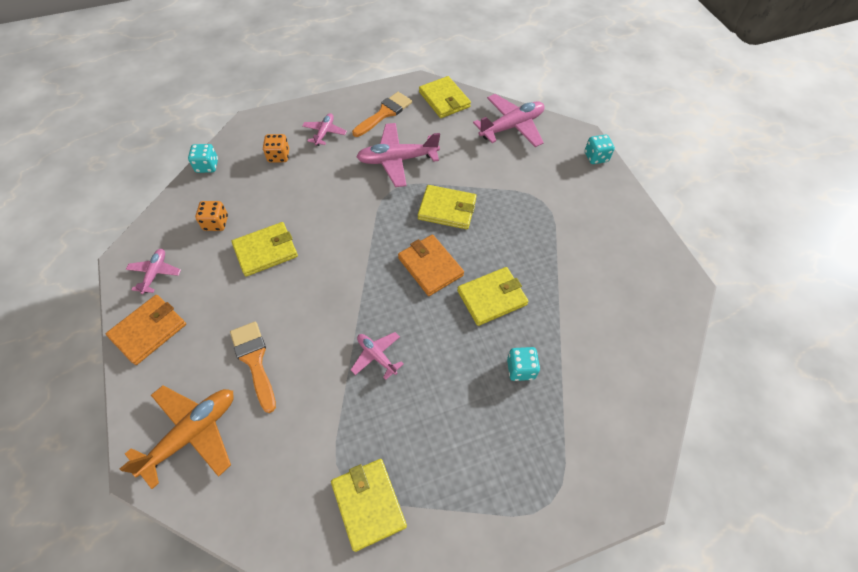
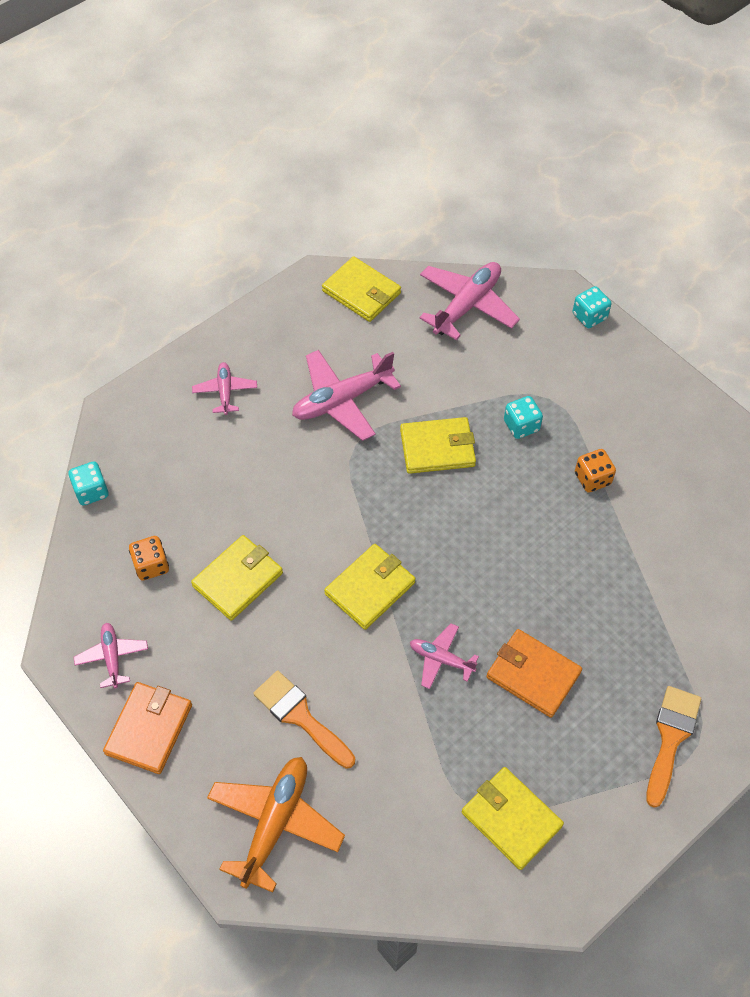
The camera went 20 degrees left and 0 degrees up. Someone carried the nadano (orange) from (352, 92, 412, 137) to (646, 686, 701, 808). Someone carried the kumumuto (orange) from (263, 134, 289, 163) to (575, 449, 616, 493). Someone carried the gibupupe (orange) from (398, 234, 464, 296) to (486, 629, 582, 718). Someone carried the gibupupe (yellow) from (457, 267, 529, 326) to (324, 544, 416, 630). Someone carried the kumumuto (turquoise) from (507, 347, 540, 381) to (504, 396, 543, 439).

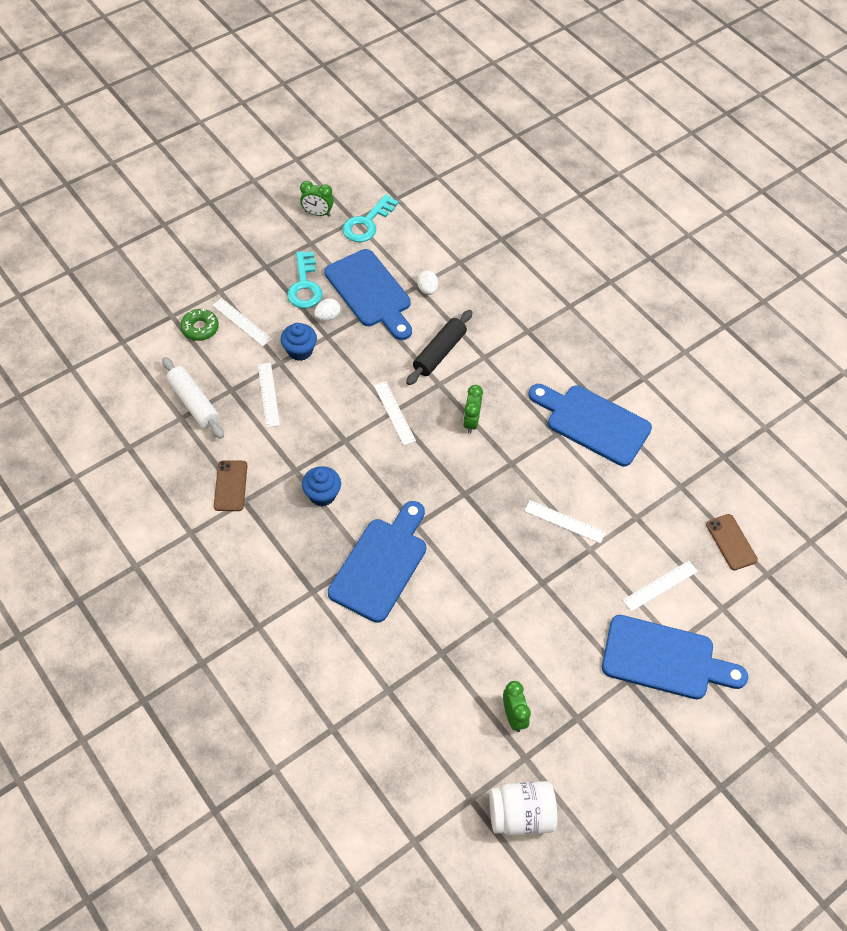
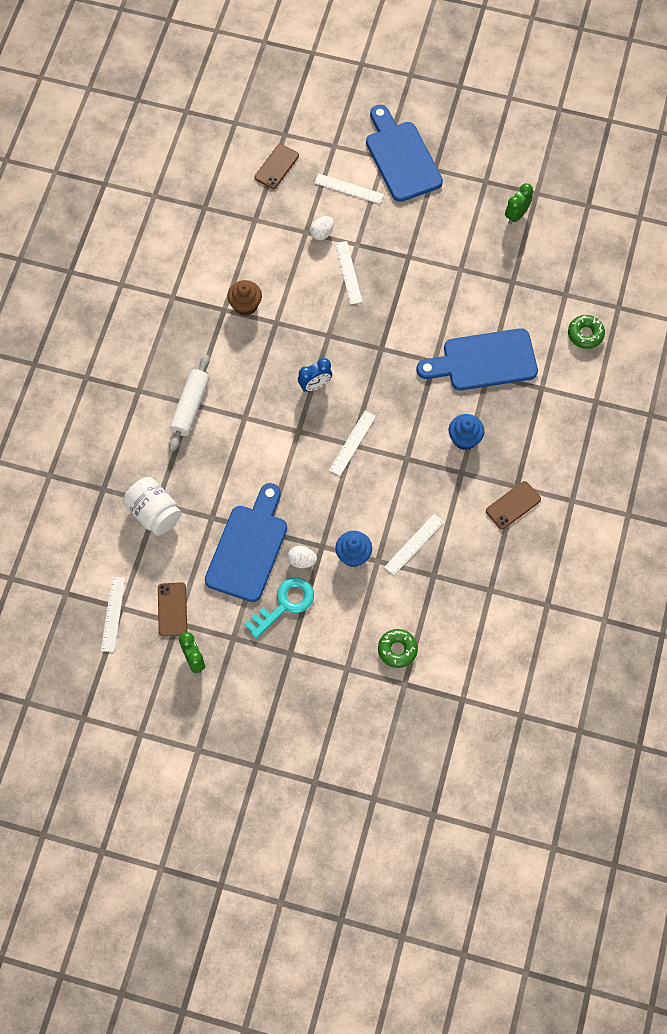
The camera went 125 degrees left and 10 degrees up. Someone swapped the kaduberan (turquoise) at (342, 194, 398, 242) for the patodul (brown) at (158, 582, 187, 637). Someone carried the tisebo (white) from (417, 270, 438, 295) to (310, 216, 334, 240). Someone carried the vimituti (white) from (212, 298, 272, 346) to (101, 577, 125, 652). Someone took away the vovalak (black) at (406, 310, 473, 385). Someone carried the vovalak (white) from (162, 357, 224, 439) to (169, 355, 210, 452). Someone swapped the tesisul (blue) at (528, 384, 652, 466) for the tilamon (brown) at (227, 280, 262, 316). Someone repainted the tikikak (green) at (463, 385, 483, 434), which became the tikikak (blue) at (298, 358, 332, 392). Someone carried the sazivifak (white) from (489, 781, 557, 836) to (123, 477, 181, 536). Someone put down the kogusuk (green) at (568, 315, 605, 349).

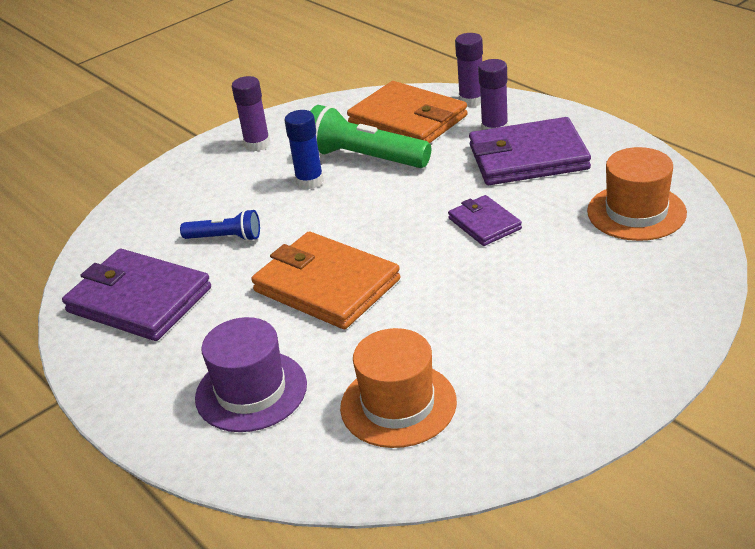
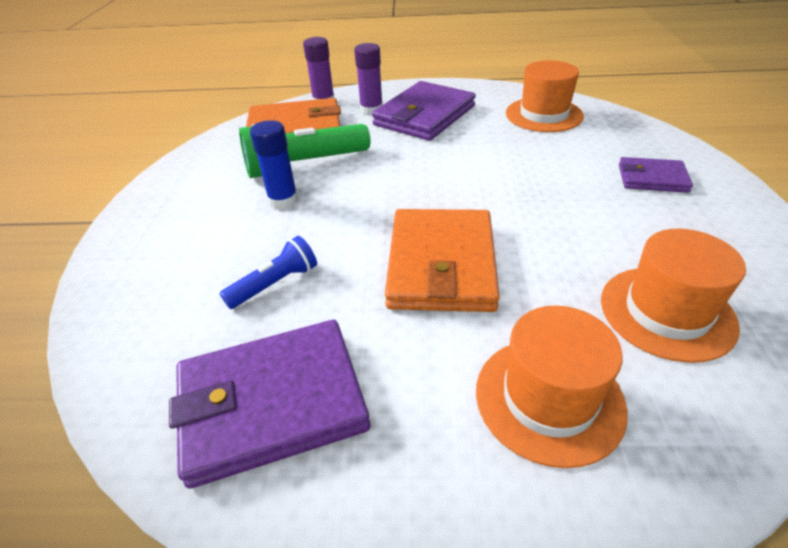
The camera went 50 degrees left and 5 degrees up. Someone took away the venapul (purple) at (232, 76, 271, 152). Someone carried the gibupupe (purple) from (448, 195, 522, 246) to (619, 157, 693, 193). Someone rotated the gibupupe (orange) at (251, 232, 400, 329) by 75 degrees counterclockwise. Someone repainted the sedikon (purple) at (195, 317, 307, 432), which became the sedikon (orange) at (476, 305, 628, 468).

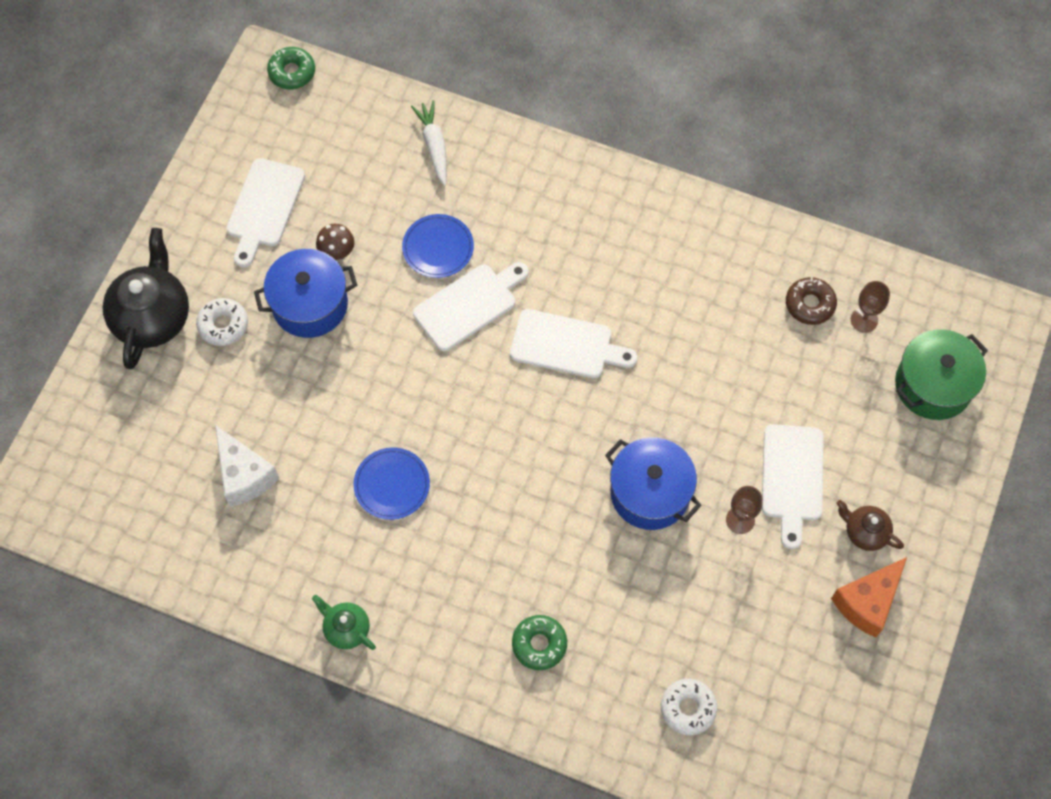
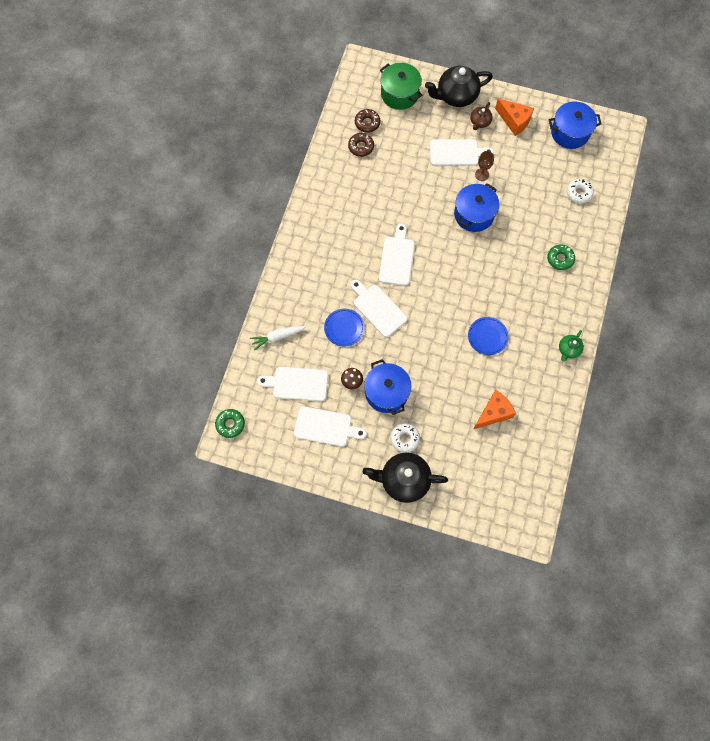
The camera went 95 degrees left and 5 degrees up. Someone swapped the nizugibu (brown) at (851, 281, 890, 333) for the kogusuk (brown) at (355, 109, 380, 133). Someone repainted the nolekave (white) at (215, 425, 279, 507), which became the nolekave (orange) at (473, 390, 516, 429). Someone put down the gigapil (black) at (425, 66, 493, 107). Someone put down the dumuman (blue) at (549, 102, 601, 149). Someone put down the tesisul (white) at (257, 367, 328, 401).

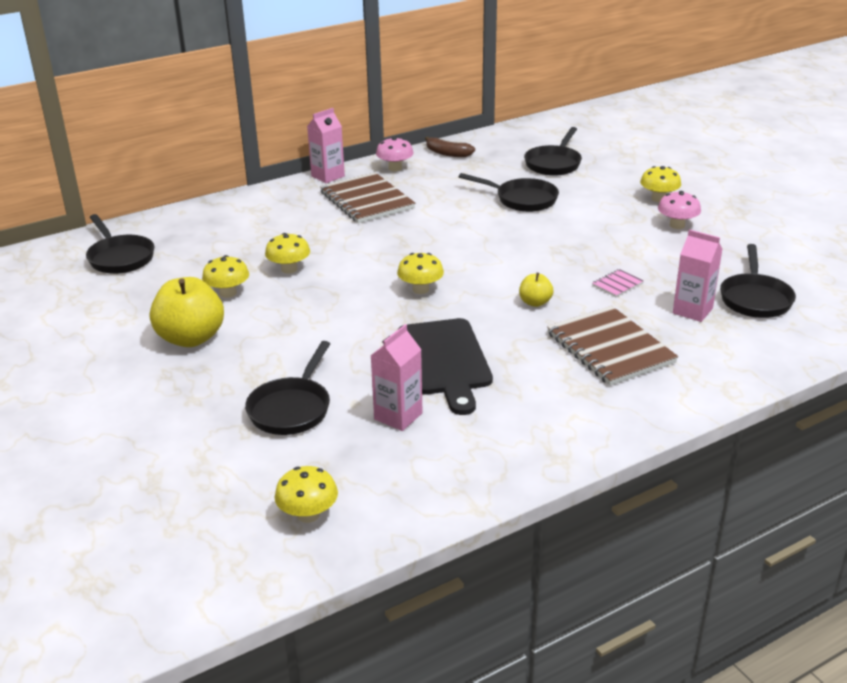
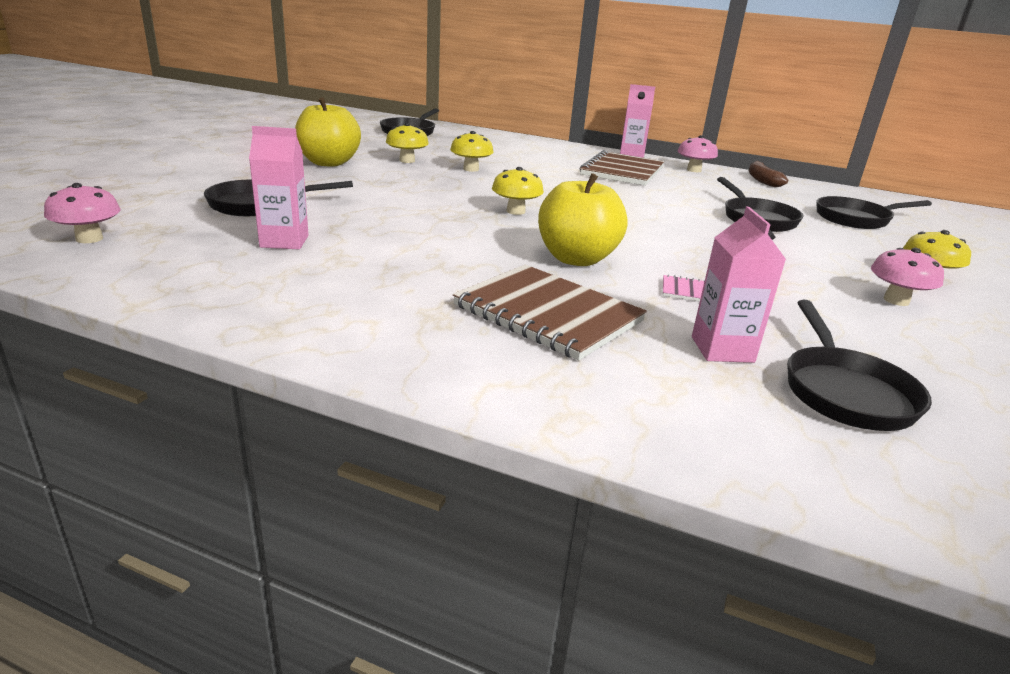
The camera went 50 degrees right and 5 degrees down. Someone rotated the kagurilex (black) at (720, 244, 796, 318) by 60 degrees counterclockwise. Someone scaled the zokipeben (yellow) at (519, 273, 553, 307) by 2.01. Someone rotated the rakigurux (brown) at (547, 306, 678, 386) by 75 degrees counterclockwise. Someone took away the tesisul (black) at (398, 318, 493, 415). Someone repainted the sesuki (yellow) at (275, 466, 338, 523), which became the sesuki (pink) at (44, 183, 121, 243).

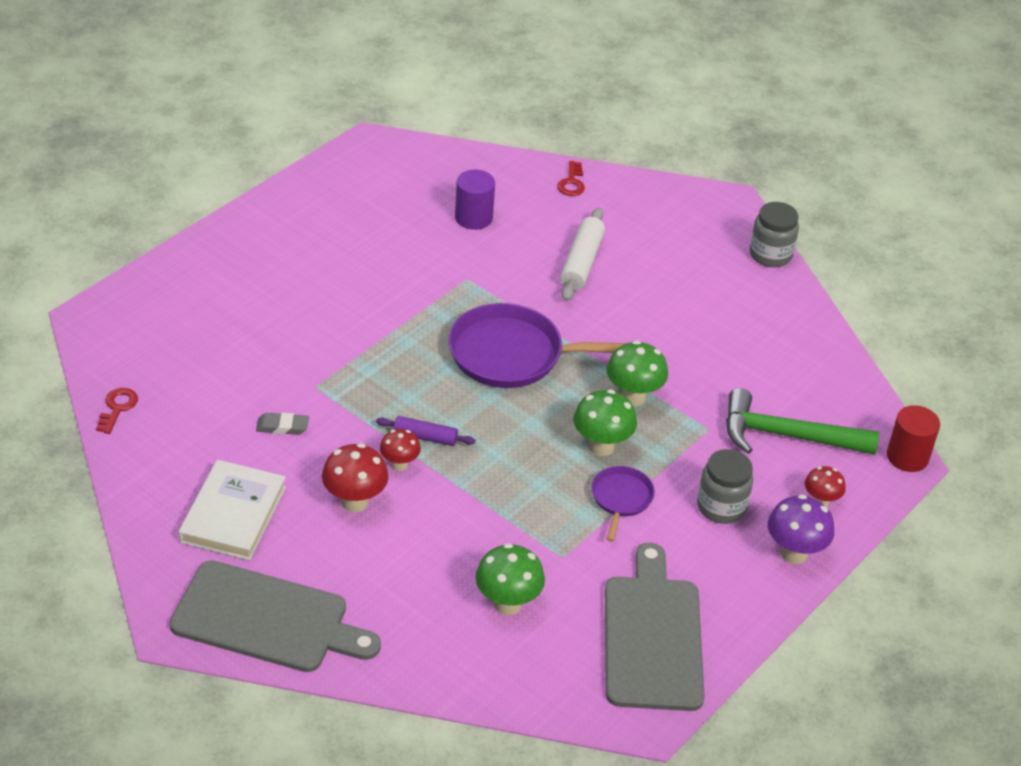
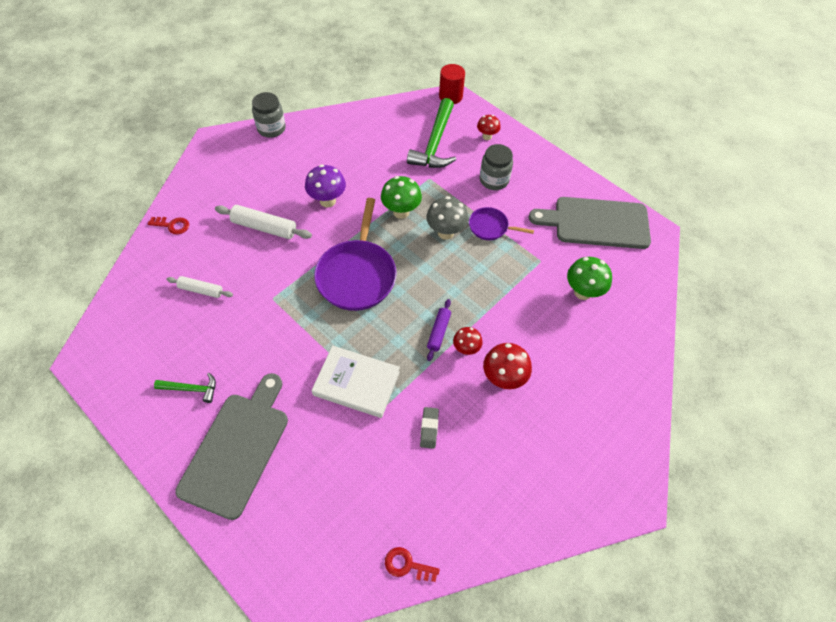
The camera went 85 degrees left and 15 degrees up. Someone swapped the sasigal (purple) at (455, 170, 495, 230) for the vovalak (white) at (166, 276, 233, 298). Someone repainted the sesuki (green) at (573, 390, 637, 456), which became the sesuki (grey) at (426, 196, 468, 240). Someone carried the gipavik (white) from (178, 460, 286, 561) to (311, 345, 400, 418). Someone carried the sesuki (purple) from (768, 494, 834, 564) to (305, 164, 346, 207). Someone carried the tesisul (grey) from (169, 561, 381, 672) to (175, 373, 288, 520). Someone put down the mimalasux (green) at (154, 373, 216, 403).

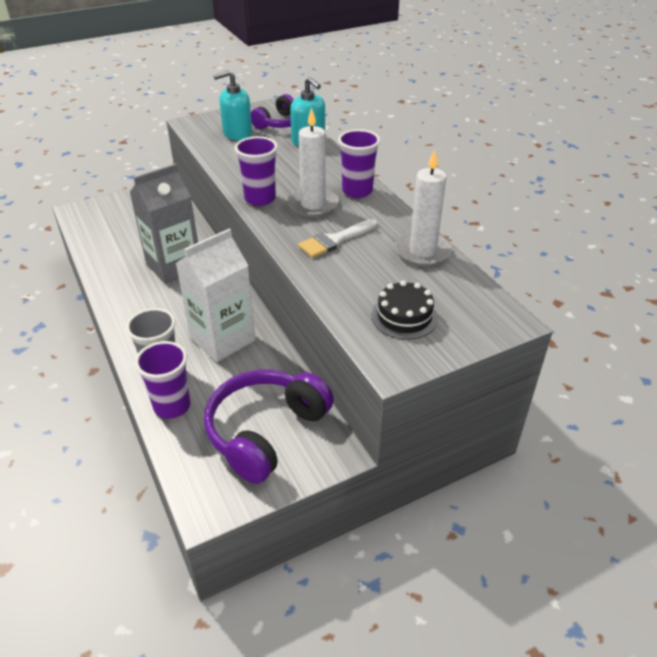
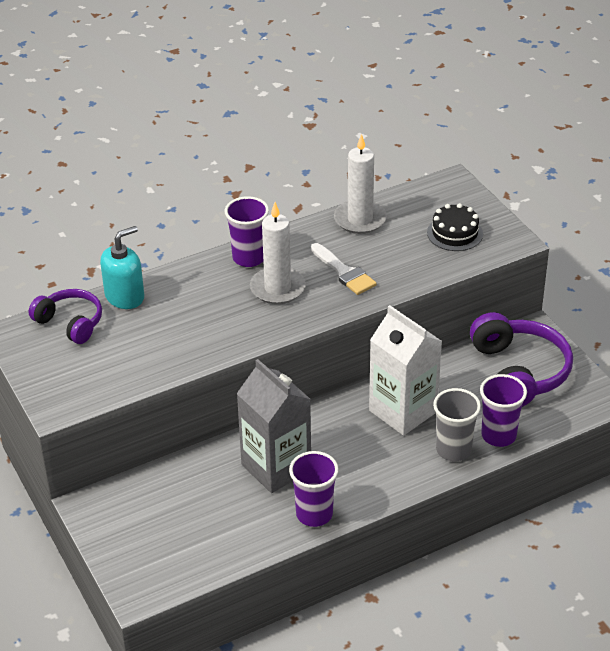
The camera went 90 degrees left and 0 degrees up. Someone took away the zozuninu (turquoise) at (214, 70, 252, 140). Someone carried the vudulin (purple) from (235, 136, 278, 206) to (289, 451, 339, 527). Someone rotated the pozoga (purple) at (204, 369, 334, 484) by 135 degrees counterclockwise.

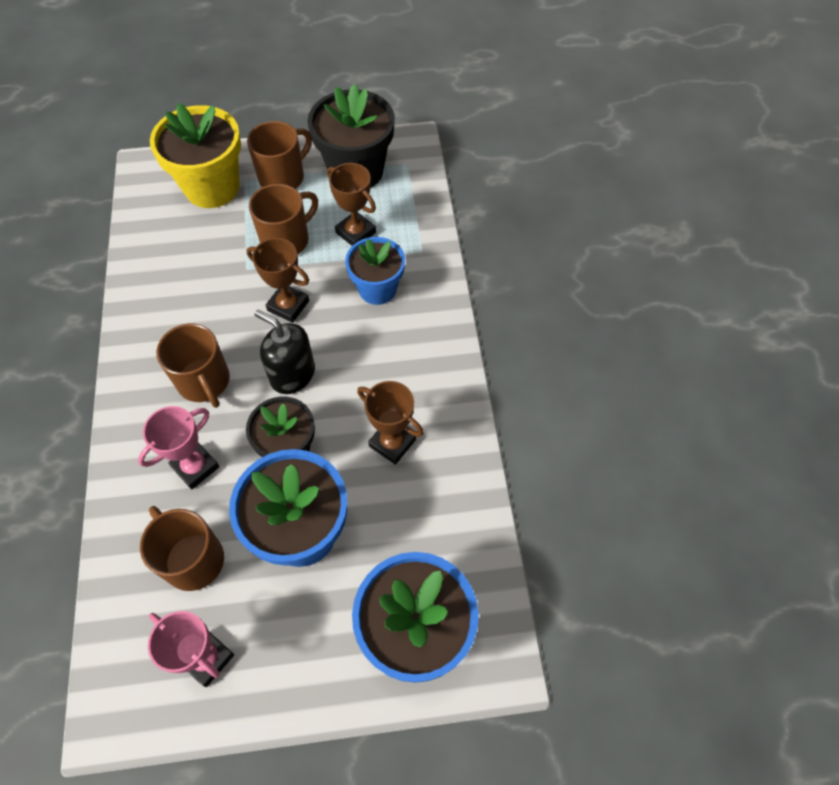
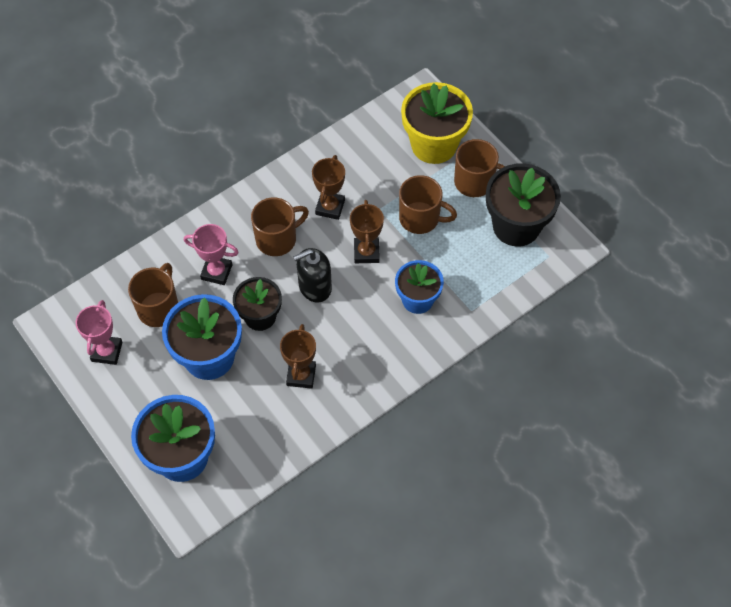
The camera went 60 degrees right and 0 degrees up. Someone carried the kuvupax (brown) from (327, 163, 376, 246) to (312, 155, 345, 220). Someone rotated the zozuninu (black) at (254, 310, 315, 394) by 120 degrees counterclockwise. Someone rotated the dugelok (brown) at (156, 324, 230, 408) by 150 degrees counterclockwise.

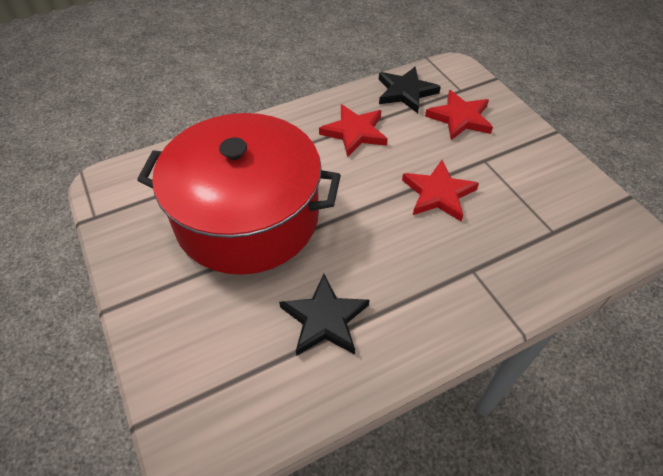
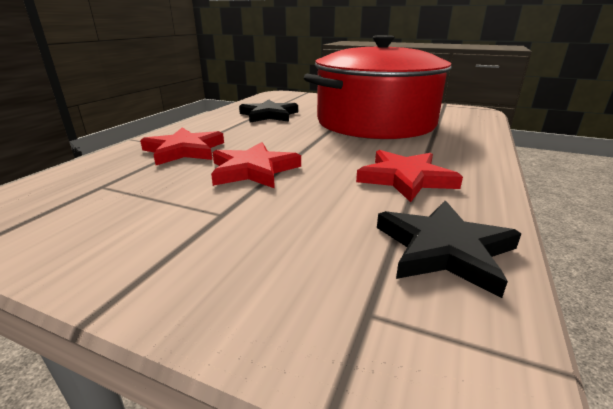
The camera went 140 degrees right and 25 degrees down. Someone carried the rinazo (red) from (425, 90, 493, 140) to (140, 127, 224, 165).

